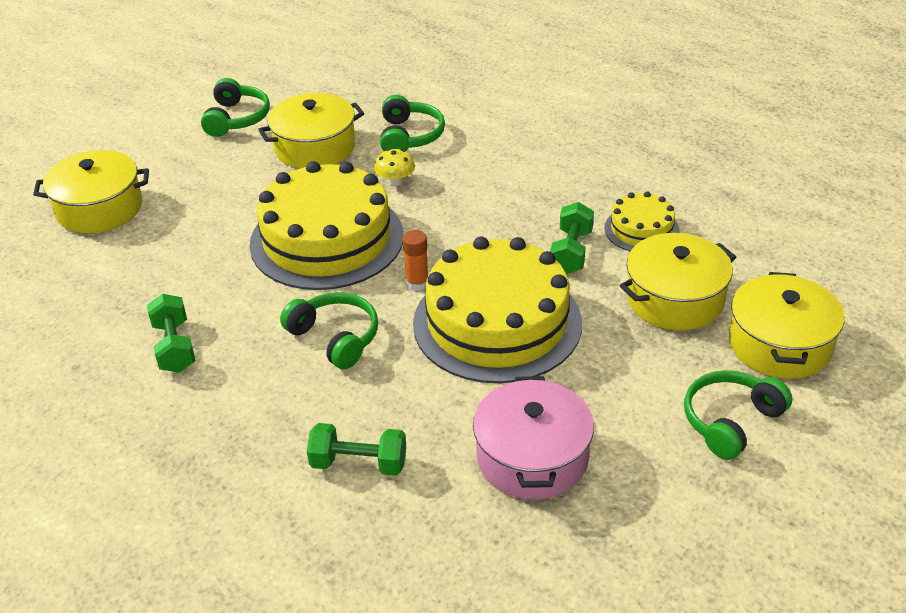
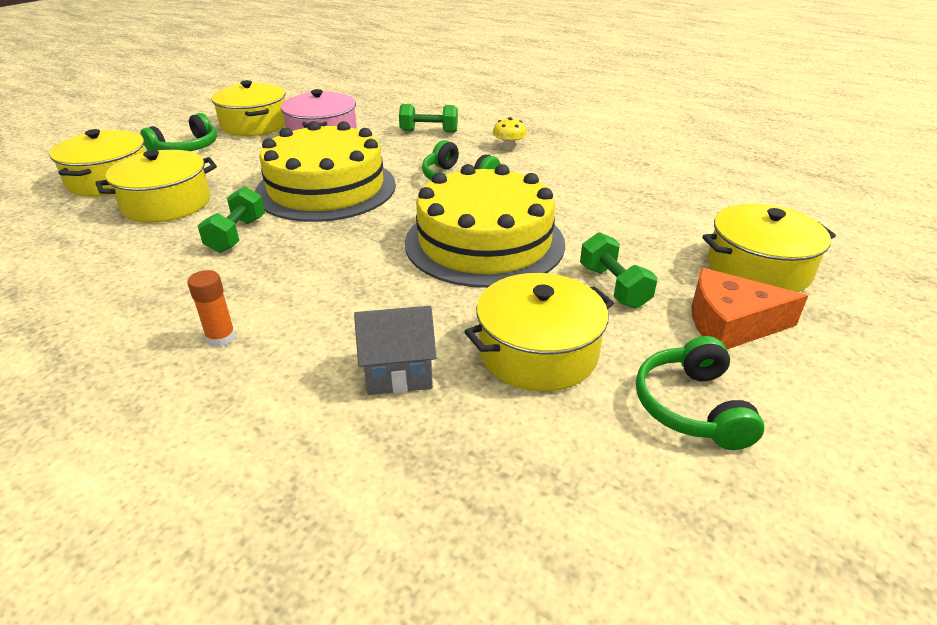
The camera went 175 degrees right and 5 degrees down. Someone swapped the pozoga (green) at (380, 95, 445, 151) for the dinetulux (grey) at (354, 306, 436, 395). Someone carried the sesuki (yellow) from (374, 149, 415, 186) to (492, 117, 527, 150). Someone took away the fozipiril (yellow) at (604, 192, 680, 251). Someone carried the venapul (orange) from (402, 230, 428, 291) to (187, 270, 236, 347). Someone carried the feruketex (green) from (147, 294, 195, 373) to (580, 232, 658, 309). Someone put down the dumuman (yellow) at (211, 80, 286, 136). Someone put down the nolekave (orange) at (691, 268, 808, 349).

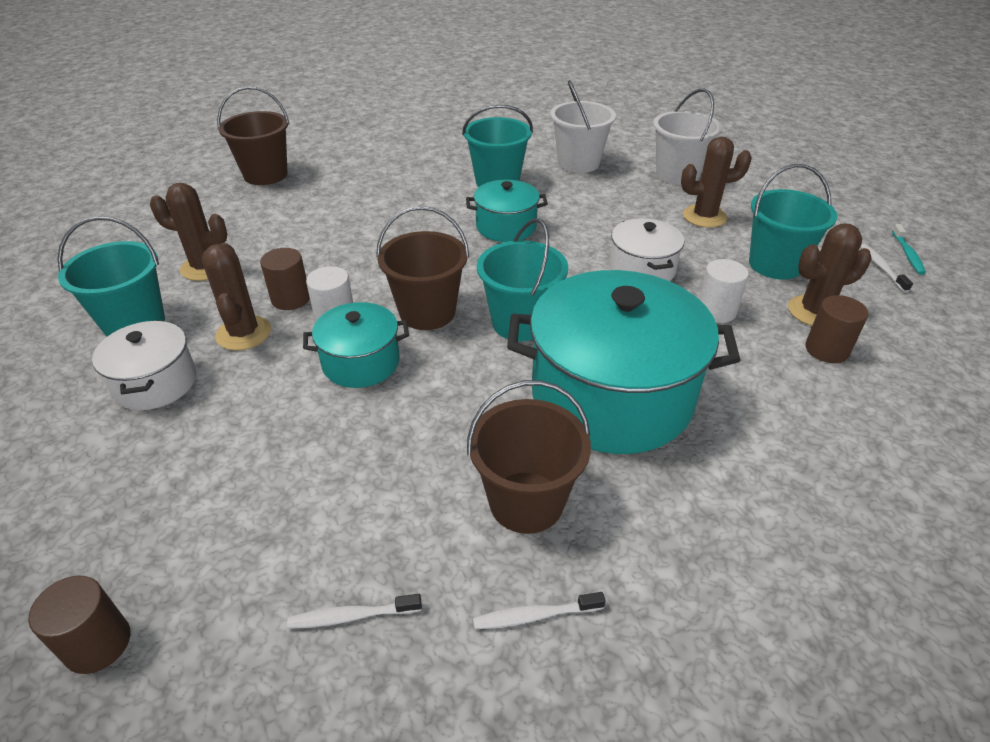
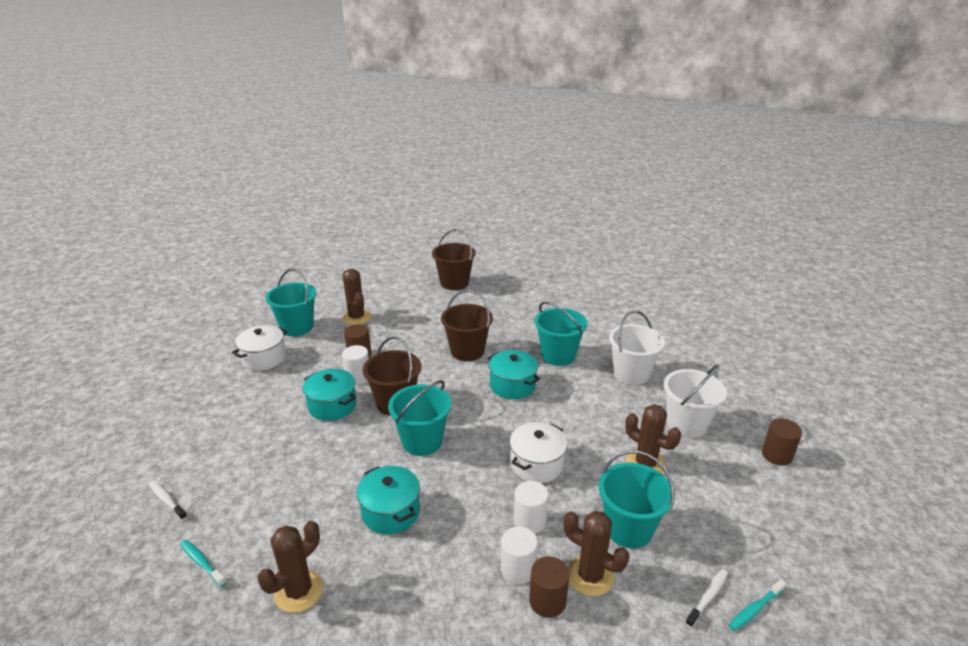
The camera went 50 degrees right and 10 degrees down. Someone carried the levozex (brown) from (202, 243, 271, 351) to (258, 521, 323, 613). Someone scaled the dumuman (turquoise) at (507, 270, 740, 454) by 0.51. Someone carried the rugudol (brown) from (467, 380, 591, 534) to (441, 290, 493, 361). Someone carried the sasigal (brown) from (28, 576, 130, 674) to (762, 418, 802, 466). Someone repainted the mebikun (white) at (473, 592, 605, 629), which became the mebikun (turquoise) at (180, 540, 226, 587). Someone put down the sasigal (white) at (501, 526, 538, 585).

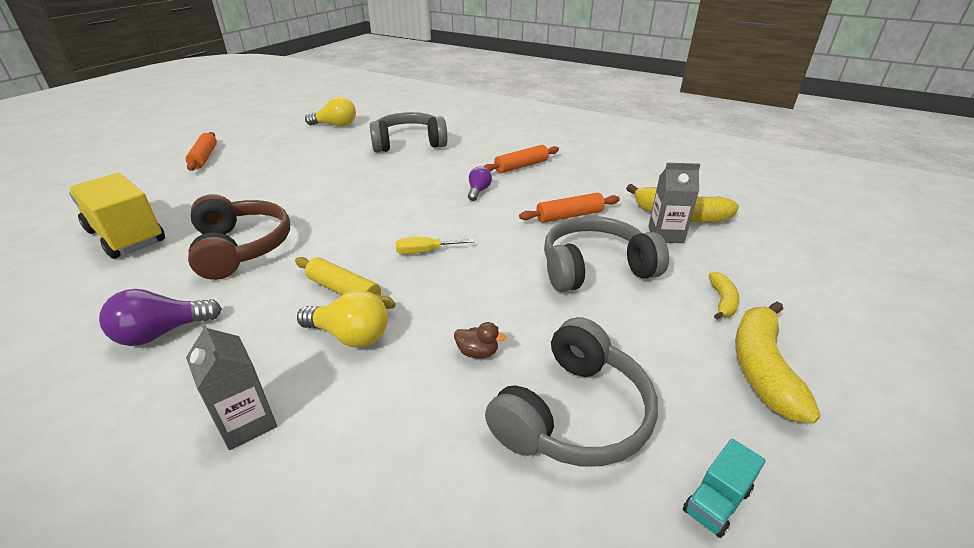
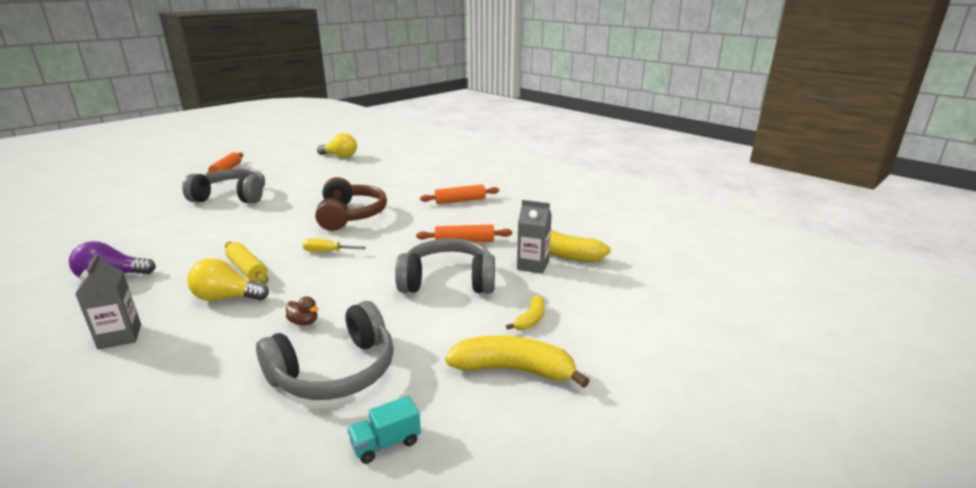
The camera went 15 degrees right and 10 degrees down. Someone carried the pozoga (grey) from (370, 112, 448, 153) to (182, 168, 265, 203). Someone took away the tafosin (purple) at (468, 166, 492, 201). Someone took away the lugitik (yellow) at (69, 173, 165, 259). Someone carried the pozoga (brown) from (188, 194, 290, 280) to (315, 177, 387, 231). Someone rotated the tafosin (yellow) at (297, 290, 388, 347) by 150 degrees clockwise. Someone rotated the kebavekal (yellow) at (735, 302, 821, 424) by 75 degrees clockwise.

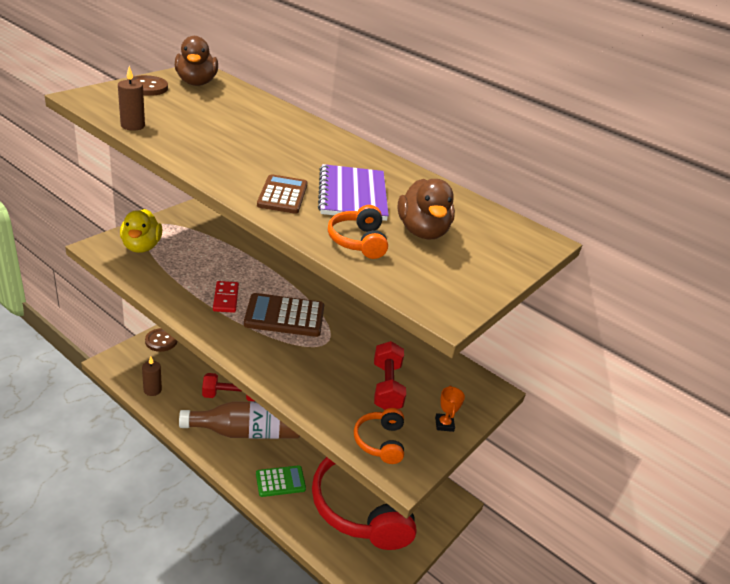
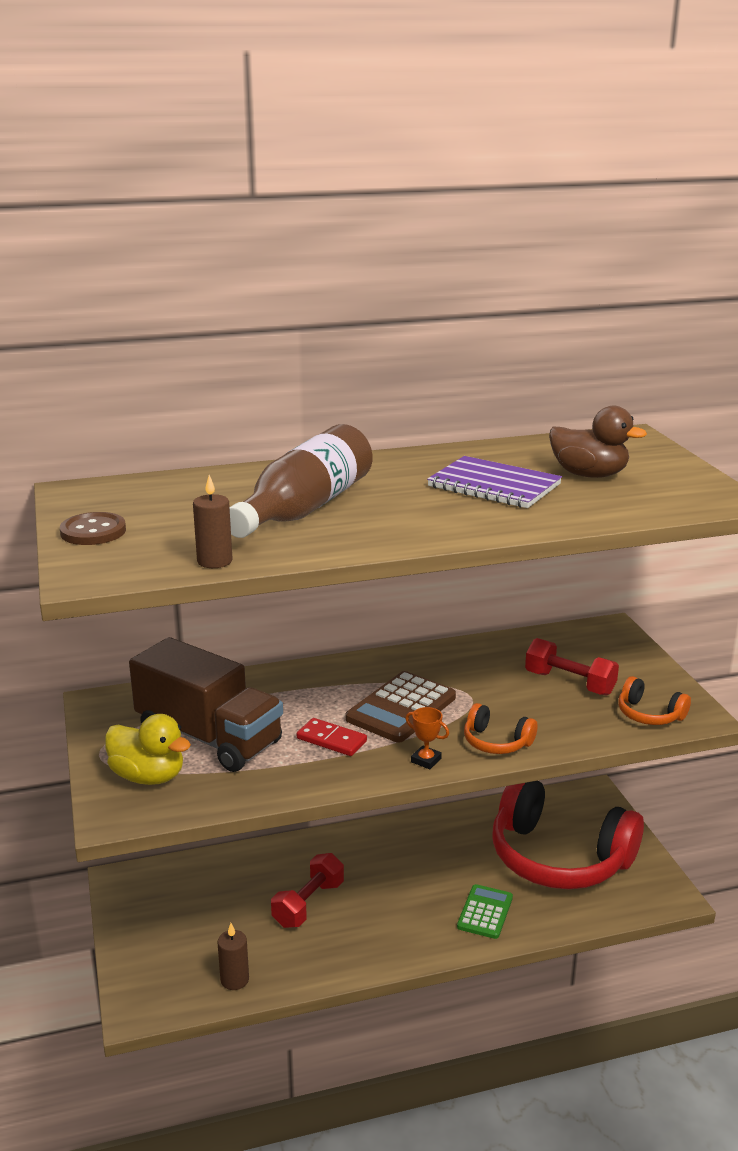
The camera went 50 degrees left and 10 degrees down. Someone took away the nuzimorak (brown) at (175, 36, 218, 86). Someone took away the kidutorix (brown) at (257, 174, 308, 214). Someone carried the pozoga (orange) from (328, 205, 388, 259) to (464, 703, 537, 754). Someone took away the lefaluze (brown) at (145, 328, 178, 352). Someone carried the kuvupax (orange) from (435, 385, 465, 432) to (405, 707, 449, 769). Someone carried the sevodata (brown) from (179, 401, 300, 439) to (230, 424, 373, 538). Someone put down the lugitik (brown) at (129, 637, 283, 772).

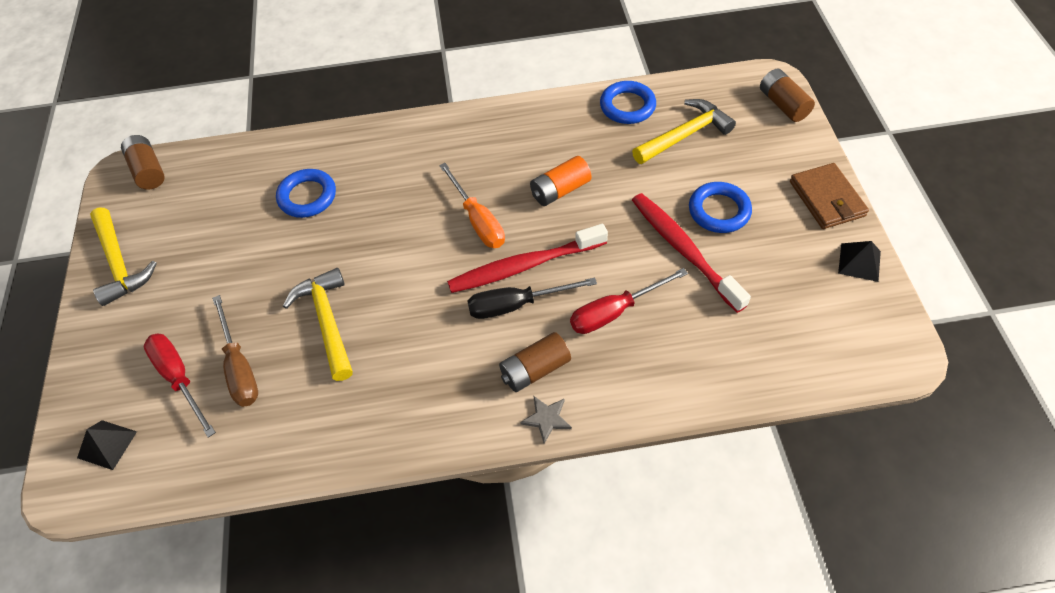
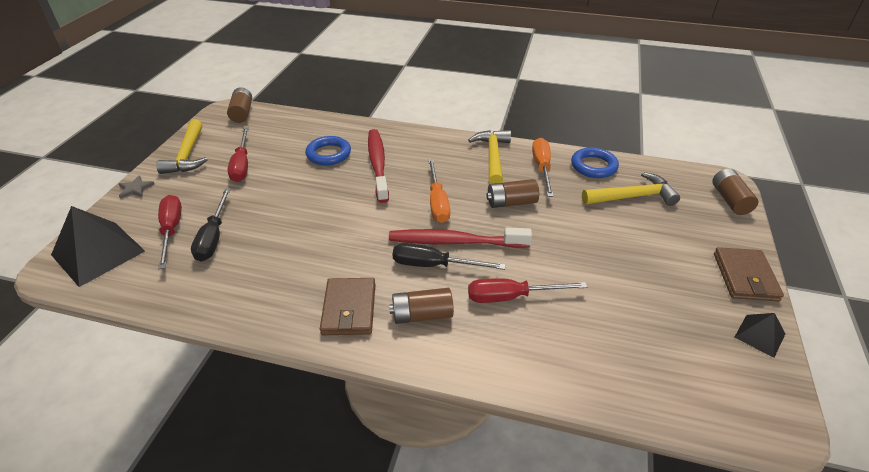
The camera went 20 degrees right and 15 degrees down. Someone repainted the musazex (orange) at (530, 156, 592, 206), which became the musazex (brown) at (486, 179, 539, 208). Someone took away the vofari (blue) at (689, 182, 752, 233). Someone carried the mebikun (red) from (632, 193, 751, 313) to (368, 129, 389, 203). Someone carried the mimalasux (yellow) from (283, 268, 353, 381) to (468, 130, 511, 184). Someone repainted the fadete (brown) at (212, 295, 258, 407), which became the fadete (black) at (191, 188, 231, 262). Someone carried the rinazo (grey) from (520, 396, 572, 443) to (119, 175, 155, 198). Someone scaled the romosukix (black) at (77, 420, 137, 470) by 2.00. Someone put down the fadete (red) at (228, 127, 249, 182). Someone put down the fadete (orange) at (532, 138, 554, 197). Someone put down the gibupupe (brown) at (320, 278, 376, 335).

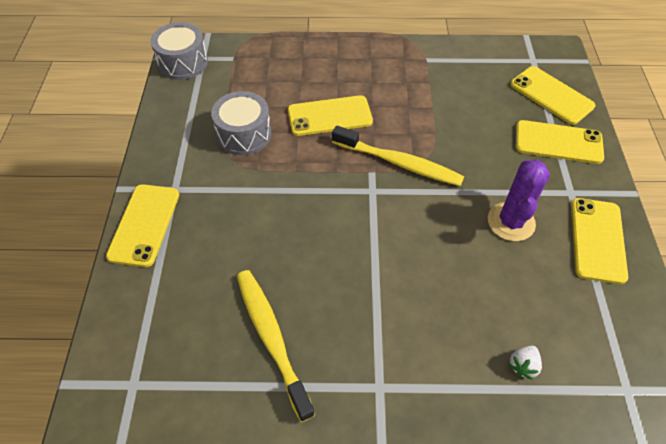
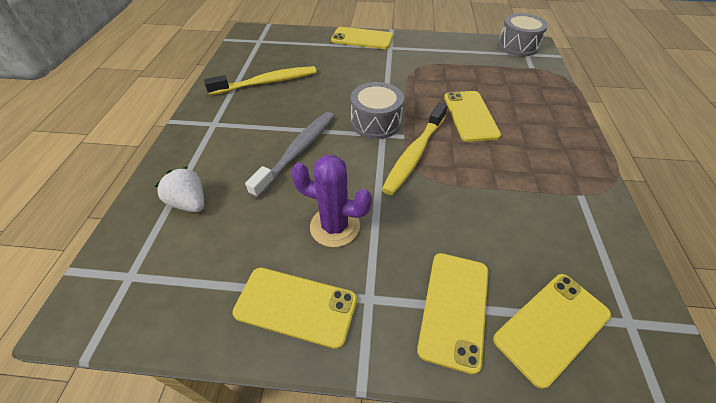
The camera went 95 degrees right and 5 degrees down. Someone carried the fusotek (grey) from (211, 91, 272, 155) to (351, 82, 404, 139). Someone scaled the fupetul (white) at (508, 346, 542, 380) by 1.56. Someone put down the mebikun (grey) at (245, 112, 335, 198).

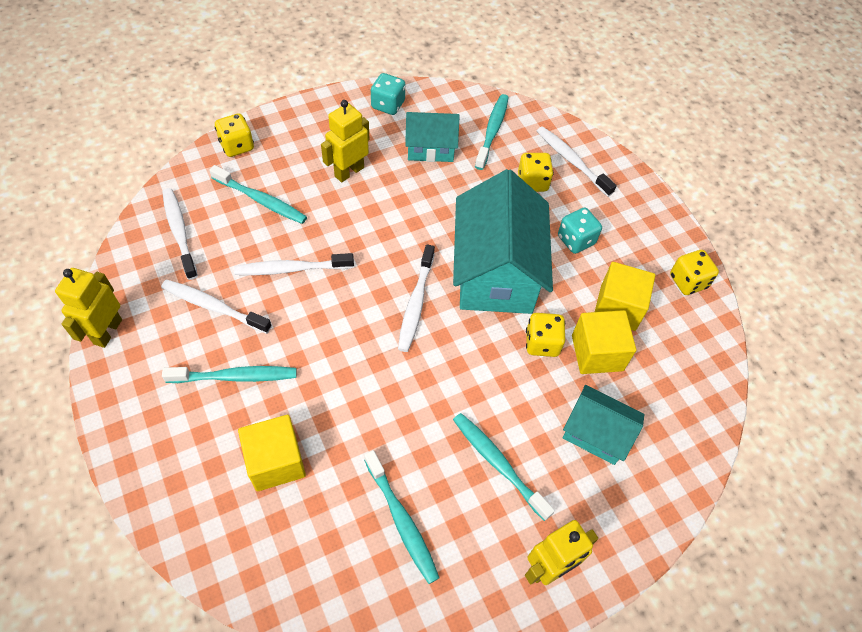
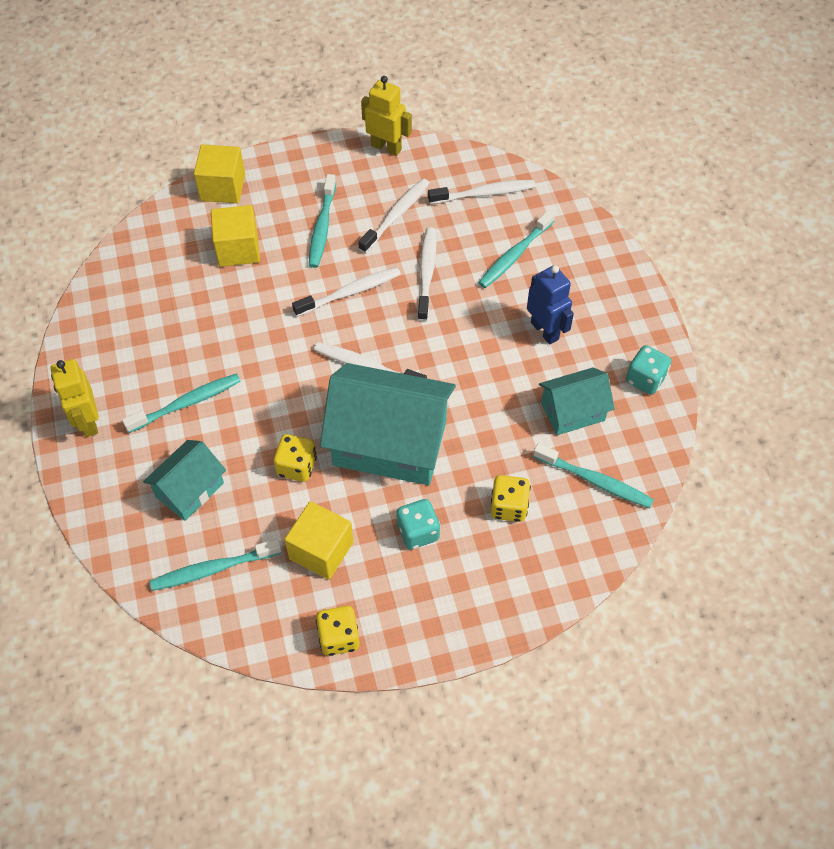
The camera went 105 degrees right and 0 degrees up. Someone repainted the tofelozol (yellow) at (321, 100, 370, 182), which became the tofelozol (blue) at (527, 265, 574, 345). Someone rotated the dinetulux (turquoise) at (405, 112, 460, 162) by 60 degrees clockwise. Someone took away the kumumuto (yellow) at (215, 113, 254, 157). Someone carried the mebikun (white) from (537, 126, 617, 197) to (292, 267, 401, 317). Someone carried the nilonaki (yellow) from (572, 310, 636, 374) to (194, 144, 245, 203). Someone carried the mebikun (turquoise) from (364, 450, 440, 584) to (150, 539, 282, 591).

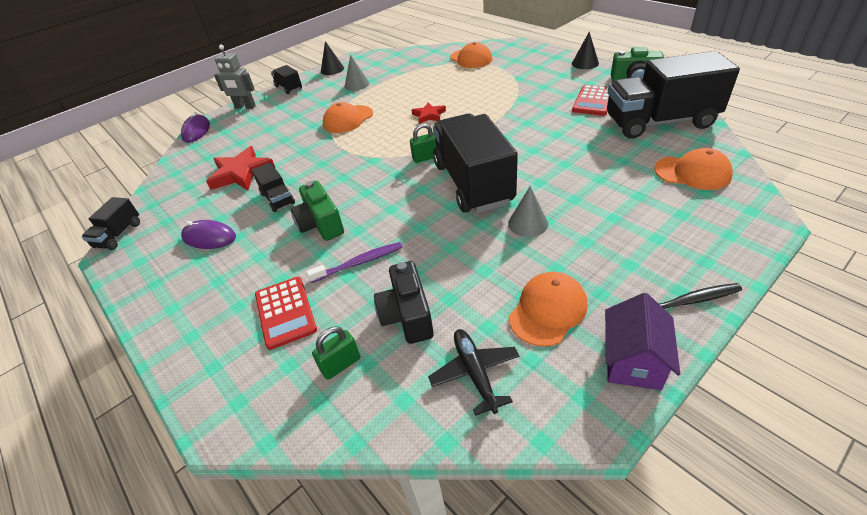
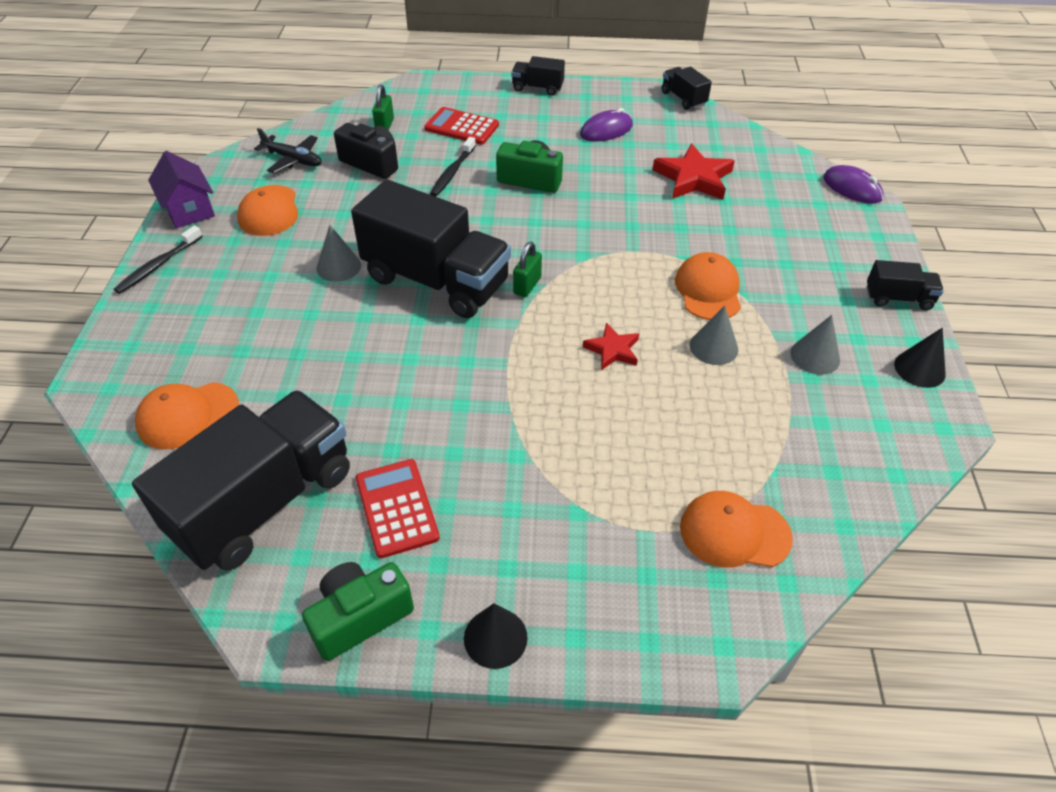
The camera went 130 degrees right and 5 degrees up. Someone took away the tofelozol (grey) at (214, 45, 256, 109). Someone carried the lugitik (black) from (252, 162, 295, 212) to (511, 56, 565, 96). Someone repainted the mebikun (purple) at (307, 242, 403, 283), which became the mebikun (black) at (430, 137, 476, 197). Someone put down the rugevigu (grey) at (690, 306, 738, 365).

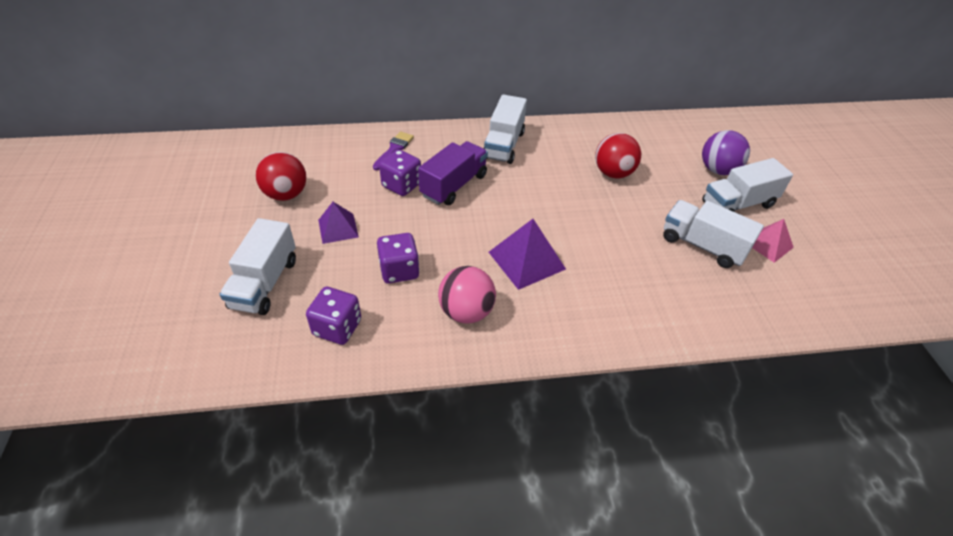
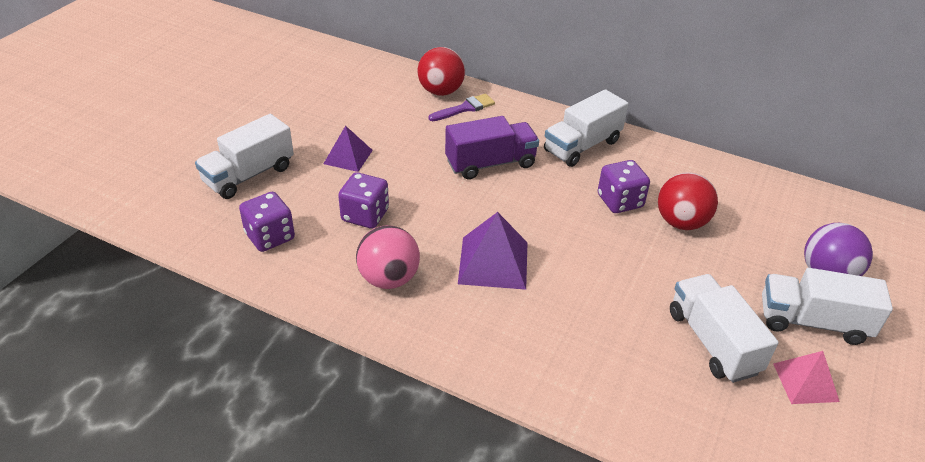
The camera went 35 degrees right and 5 degrees down. Someone carried the kumumuto (purple) from (379, 149, 421, 196) to (598, 160, 650, 213). Someone carried the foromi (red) from (256, 152, 306, 201) to (418, 47, 465, 96).

